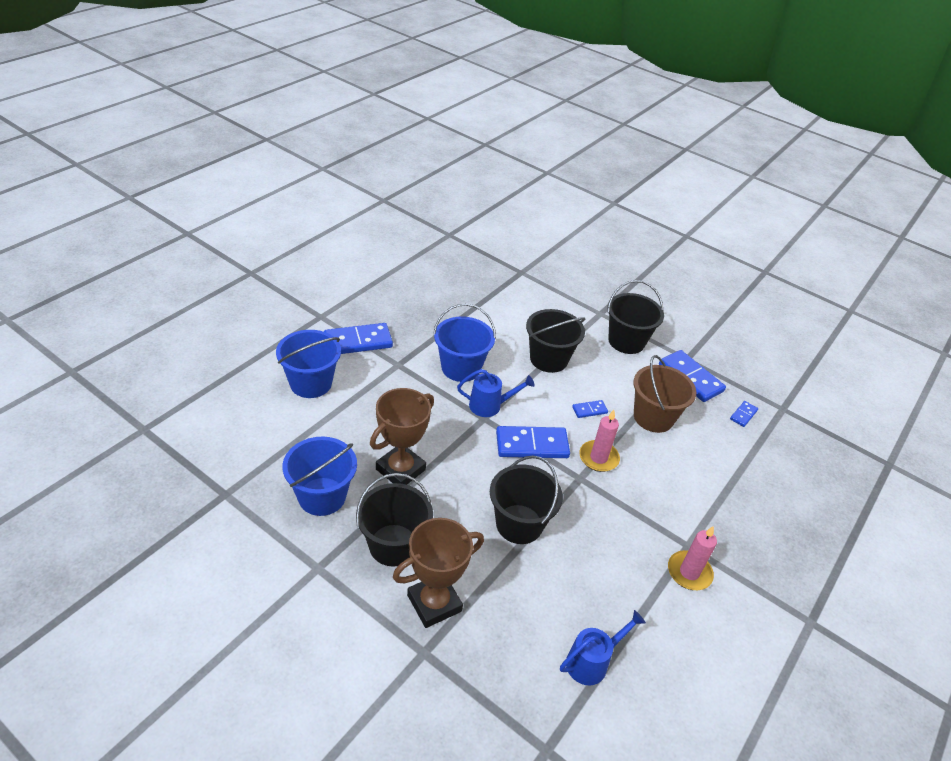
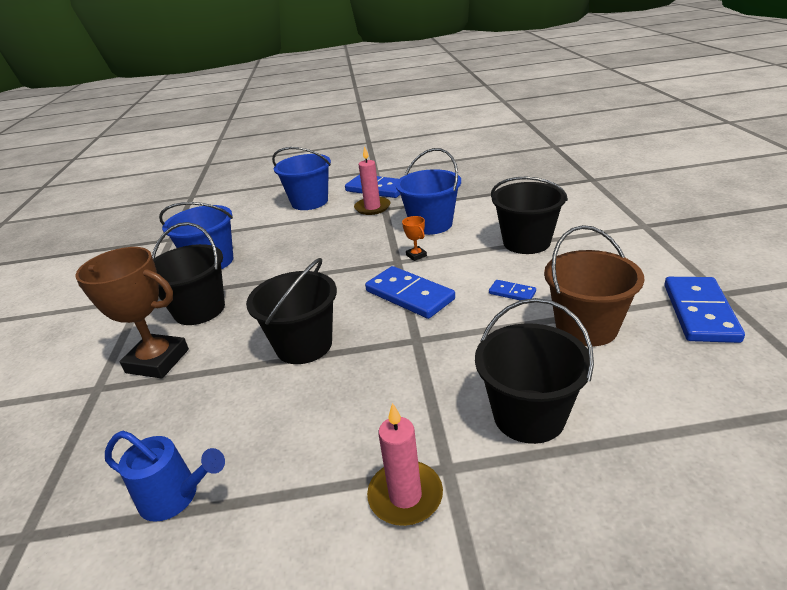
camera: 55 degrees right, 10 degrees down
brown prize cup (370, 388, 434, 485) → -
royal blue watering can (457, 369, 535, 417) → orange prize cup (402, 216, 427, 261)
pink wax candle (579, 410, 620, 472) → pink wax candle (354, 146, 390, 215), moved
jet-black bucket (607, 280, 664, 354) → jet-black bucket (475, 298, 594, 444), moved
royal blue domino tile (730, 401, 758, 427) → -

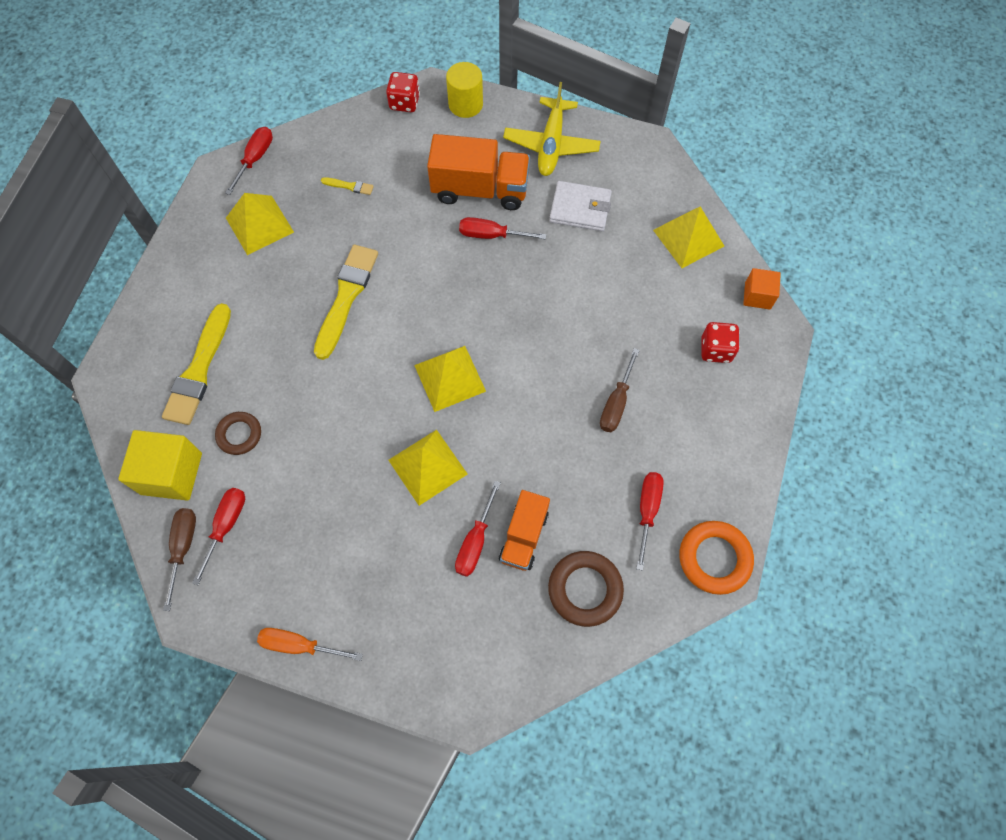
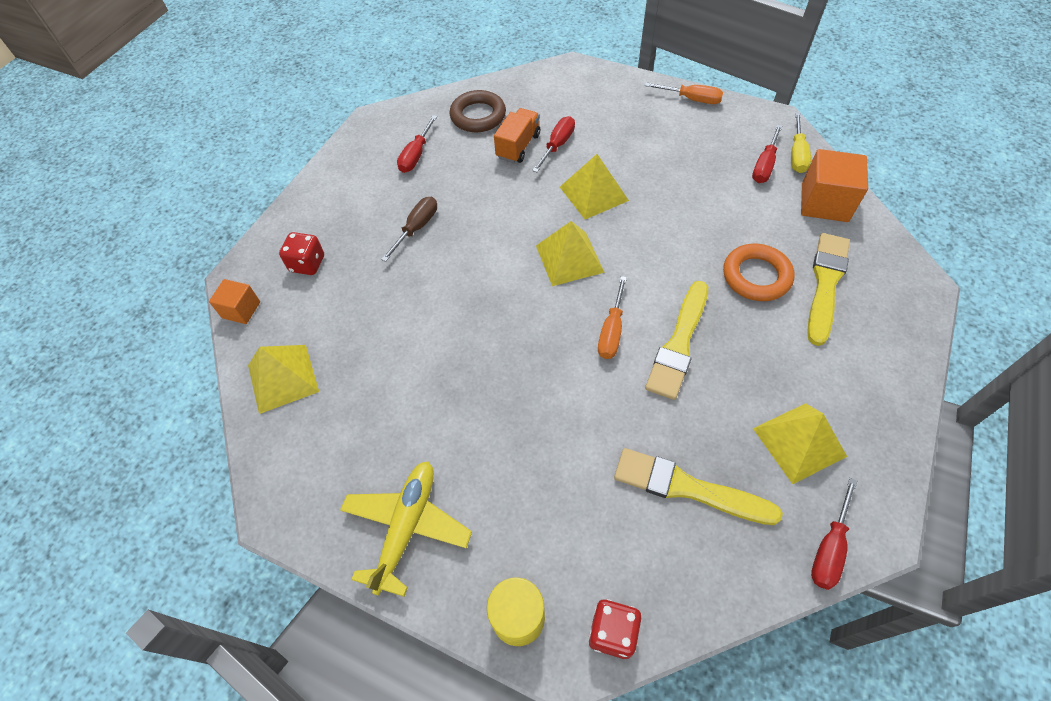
camera: 170 degrees left, 10 degrees down
bright yellow block (118, 430, 202, 501) → orange block (801, 149, 868, 222)
brown flat screwdriver (163, 508, 196, 611) → bright yellow flat screwdriver (791, 112, 811, 173)
brown ring (215, 412, 261, 455) → -
bright yellow paint brush (321, 177, 374, 195) → bright yellow paint brush (614, 448, 783, 525), x2.28
orange toy truck (427, 134, 530, 210) → -
scarlet flat screwdriver (459, 217, 547, 240) → -
pure white billfold (549, 181, 612, 231) → -
orange ring (679, 521, 754, 595) → orange ring (723, 244, 794, 301), moved
- → orange flat screwdriver (598, 276, 627, 359)

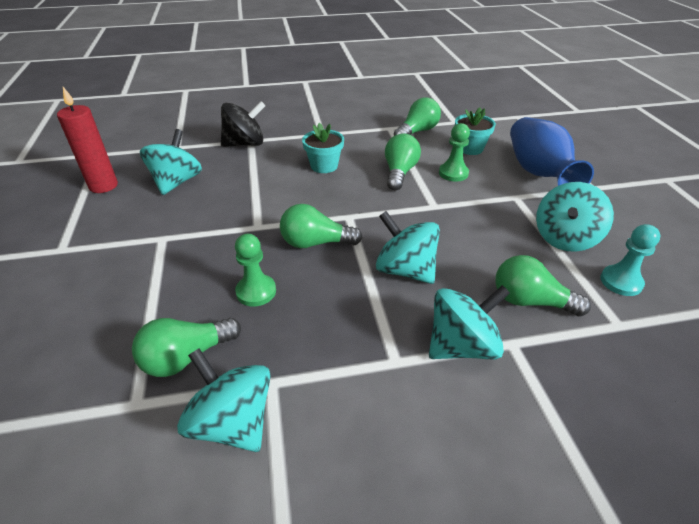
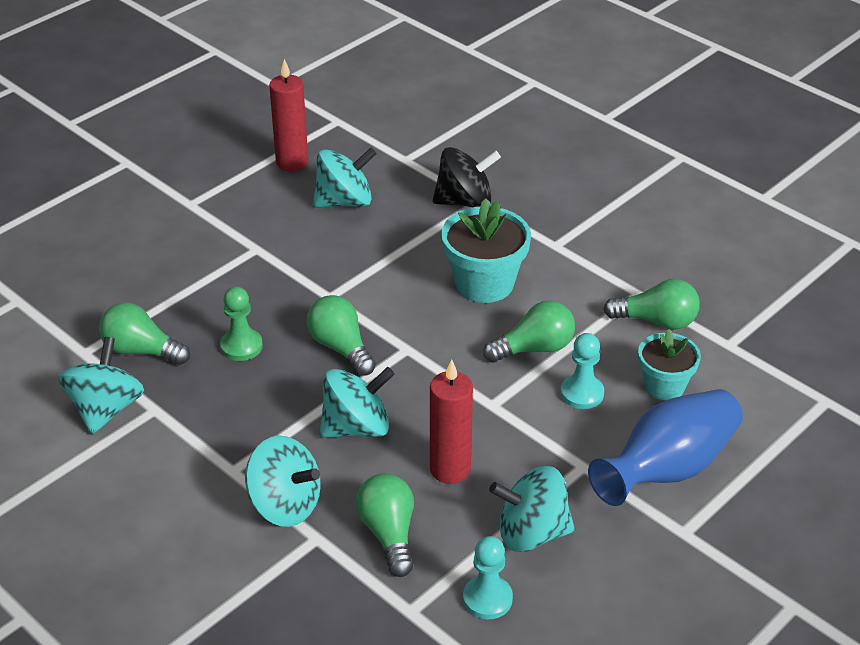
camera: 55 degrees right, 0 degrees up
jet-black spinning top (221, 101, 265, 147) → jet-black spinning top (432, 147, 501, 207), 45 degrees counterclockwise
turquoise potted plant (302, 123, 344, 173) → turquoise potted plant (441, 198, 531, 303), x1.55
turquoise spinning top (376, 211, 440, 284) → turquoise spinning top (320, 367, 395, 438), 60 degrees clockwise
green pawn (439, 123, 470, 182) → turquoise pawn (561, 333, 604, 409)
- → scarlet wax candle (430, 360, 473, 484)

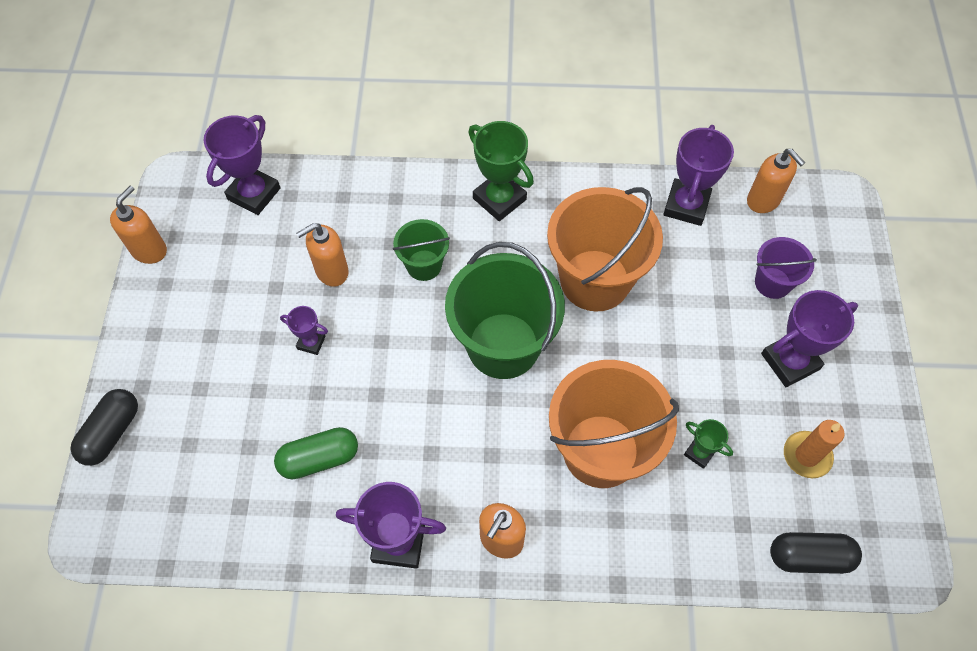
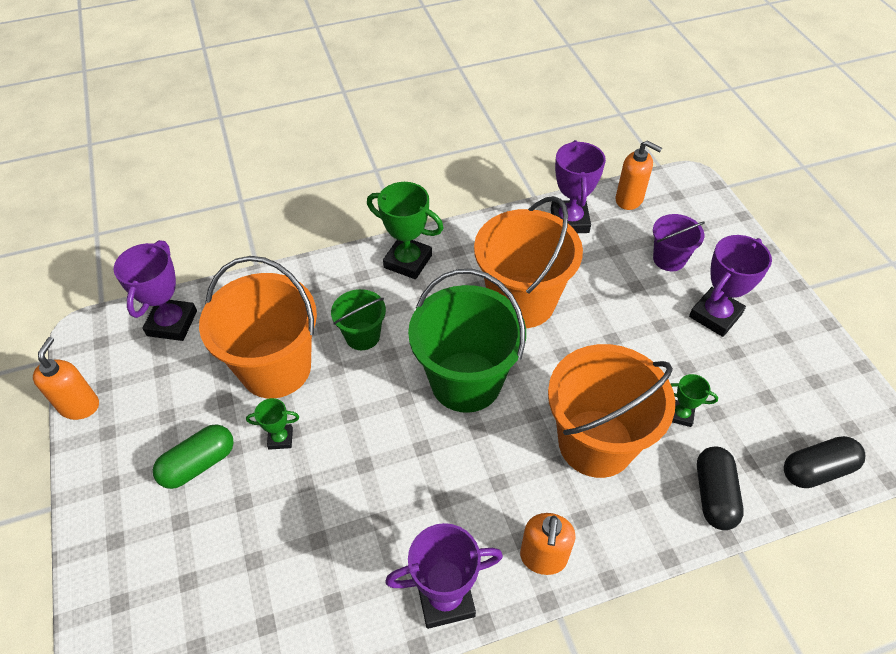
camera: 20 degrees left, 10 degrees down
jet-black pill shape (71, 389, 138, 466) → jet-black pill shape (697, 447, 744, 530), moved
green pill shape (274, 427, 358, 480) → green pill shape (153, 424, 234, 489), moved
purple prize cup (280, 306, 328, 355) → green prize cup (246, 398, 299, 450)
orange soap pump (296, 223, 348, 287) → orange bucket (199, 256, 317, 398)
orange wax candle (784, 420, 845, 478) → -

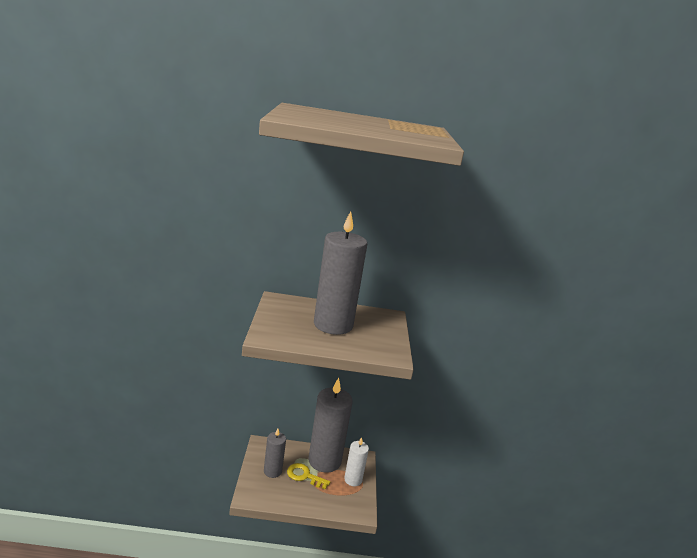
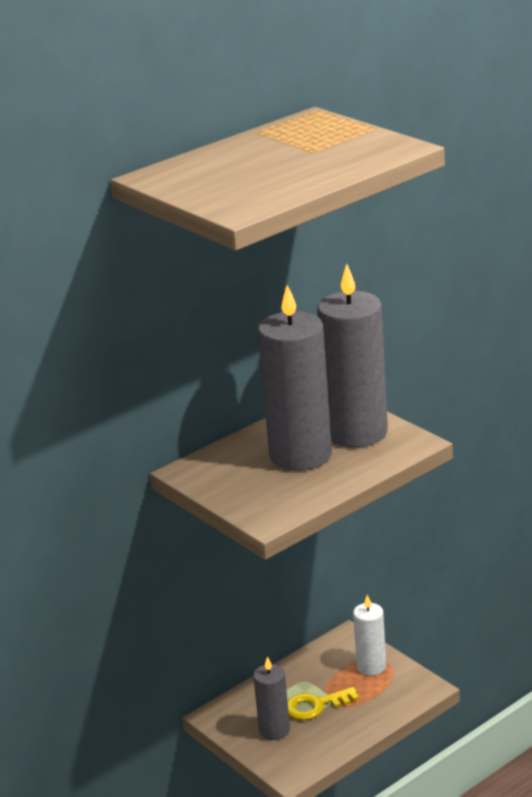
camera: 35 degrees left, 5 degrees up
gray wax candle (308, 378, 353, 473) → gray wax candle (317, 264, 388, 448), moved

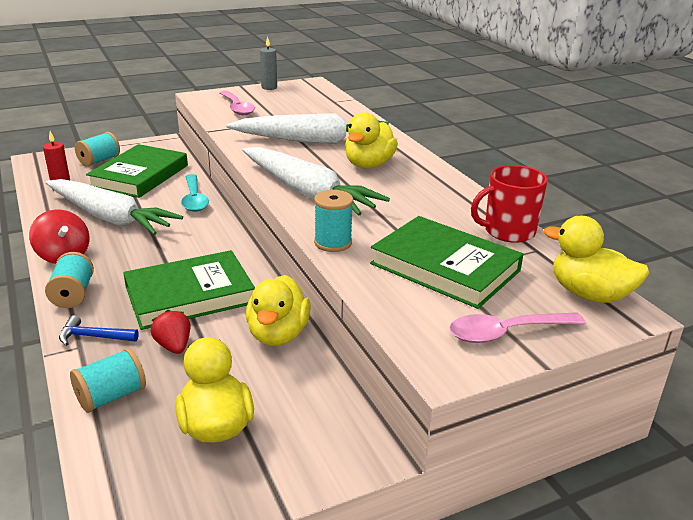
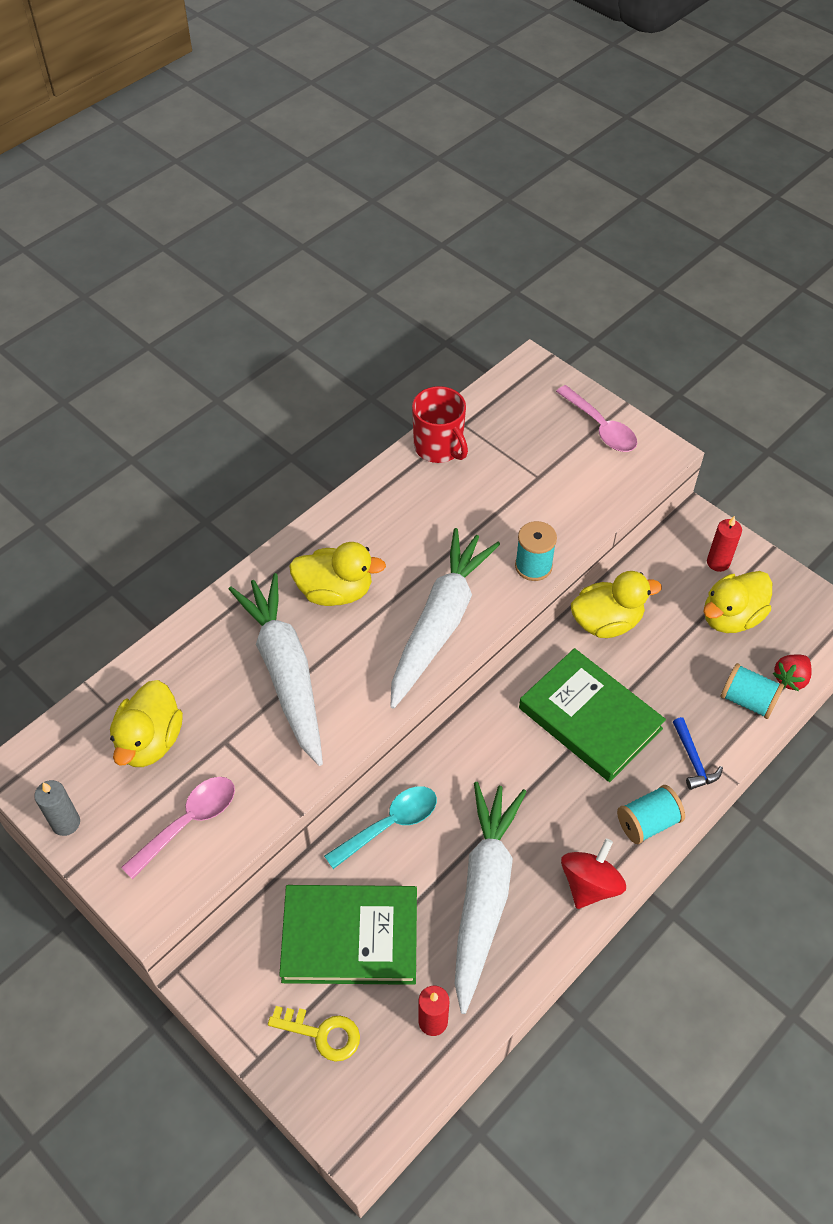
camera: 110 degrees left, 25 degrees up
turquoise spool (75, 132, 120, 167) → bright yellow door key (268, 1006, 360, 1062)
scarlet strawberry (151, 310, 191, 354) → scarlet strawberry (773, 654, 812, 691), moved
green hardcover (370, 216, 524, 309) → -
bright yellow toy duck (544, 216, 649, 303) → bright yellow toy duck (110, 680, 183, 767), moved
- → scarlet wax candle (707, 516, 742, 572)

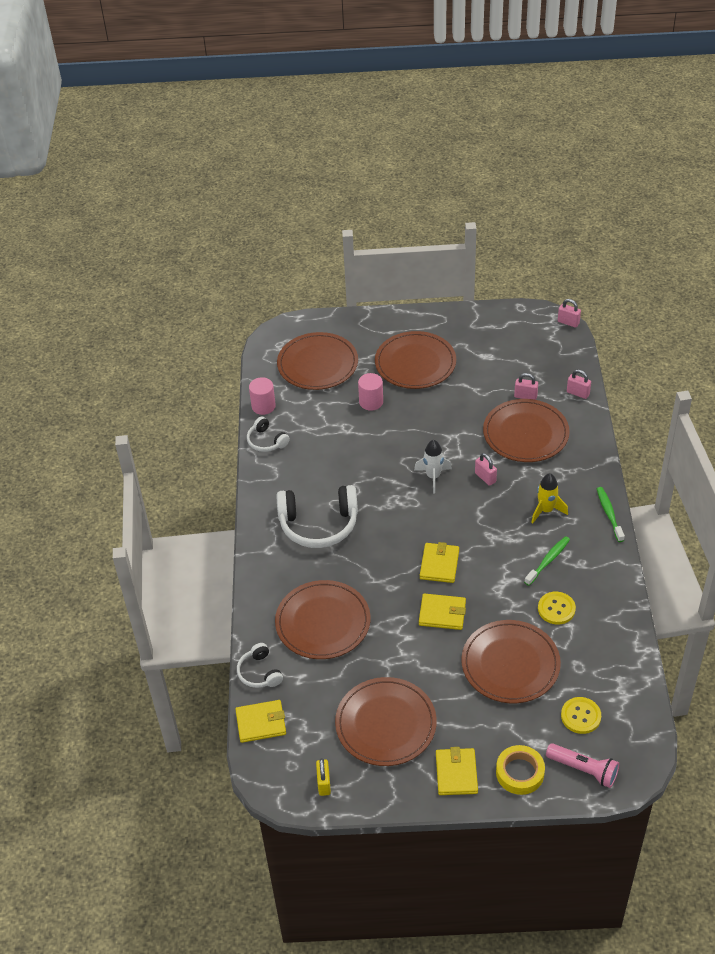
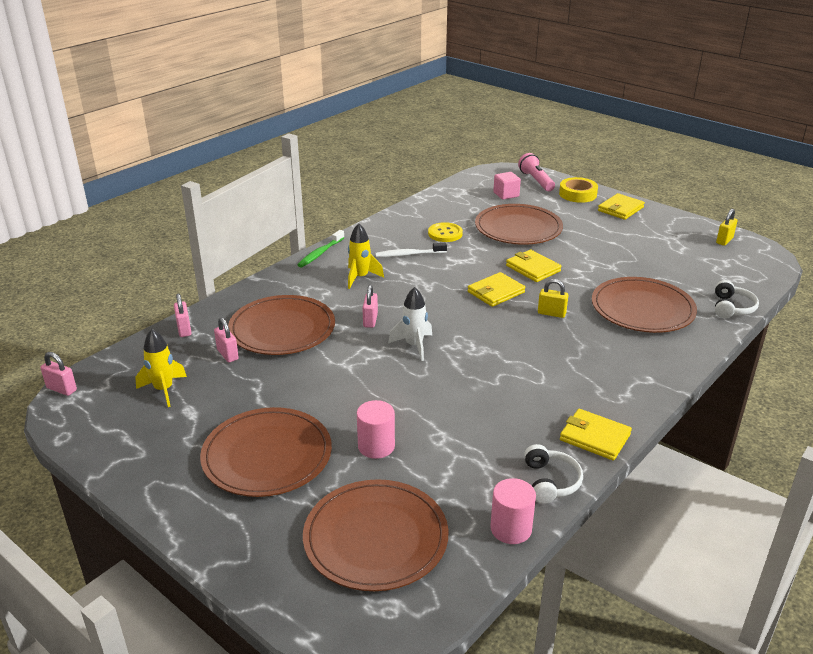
camera: 140 degrees left, 15 degrees down
bright yellow billfold (235, 700, 286, 743) → bright yellow billfold (560, 409, 632, 460), moved
pure white over-ear headphones (277, 485, 358, 548) → -
brown flat dish (335, 677, 437, 766) → -
green toothbrush (524, 536, 570, 586) → pure white toothbrush (375, 243, 447, 257)
pink lock (558, 299, 581, 328) → pink lock (41, 352, 77, 396), 45 degrees counterclockwise
bright yellow shirt button (561, 697, 601, 734) → pink block (493, 172, 521, 200)
- → bright yellow rocket (135, 329, 187, 407)
- → bright yellow lock (538, 279, 569, 318)

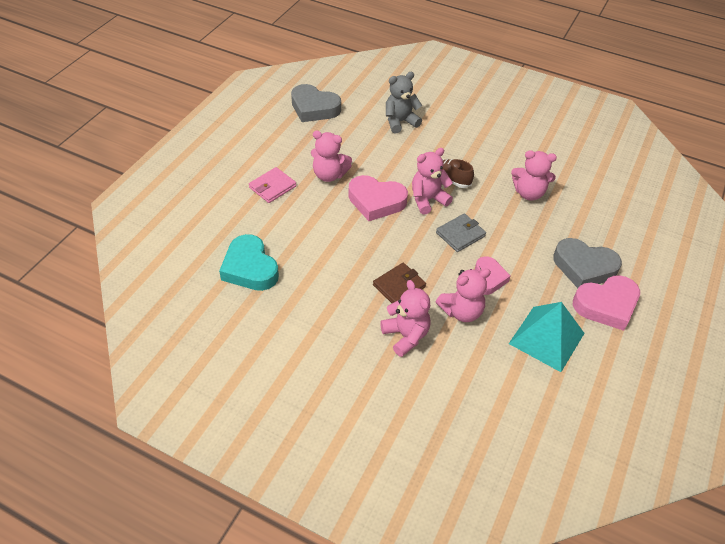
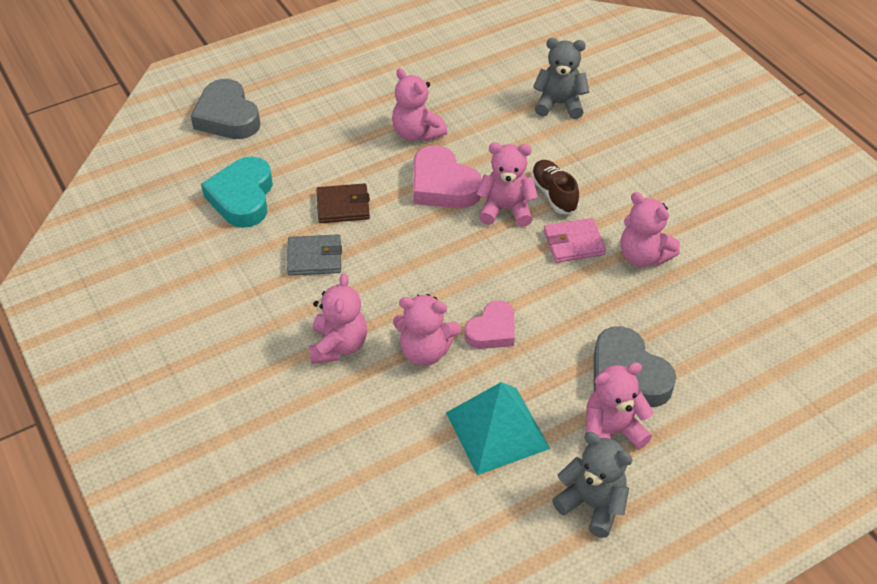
camera: 35 degrees right, 0 degrees up
pink billfold (249, 167, 296, 203) → pink billfold (543, 218, 606, 263), moved
gray heart shape (291, 84, 341, 122) → gray heart shape (191, 79, 261, 139), moved
brown billfold (373, 263, 426, 303) → brown billfold (316, 183, 370, 223), moved
gray billfold (436, 213, 486, 252) → gray billfold (287, 234, 342, 276), moved
pink heart shape (573, 275, 640, 331) → pink teddy (586, 362, 654, 449)
- → gray teddy (552, 432, 632, 538)

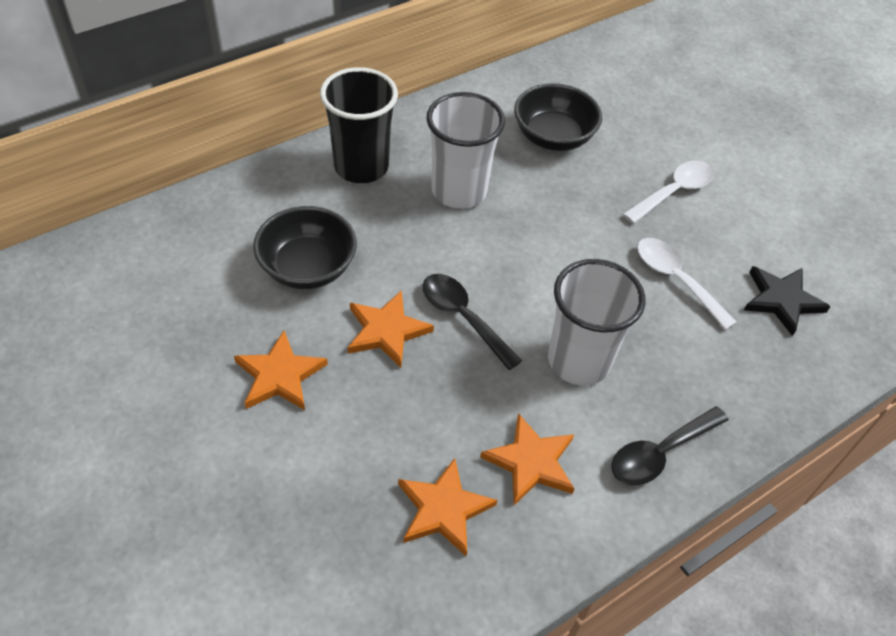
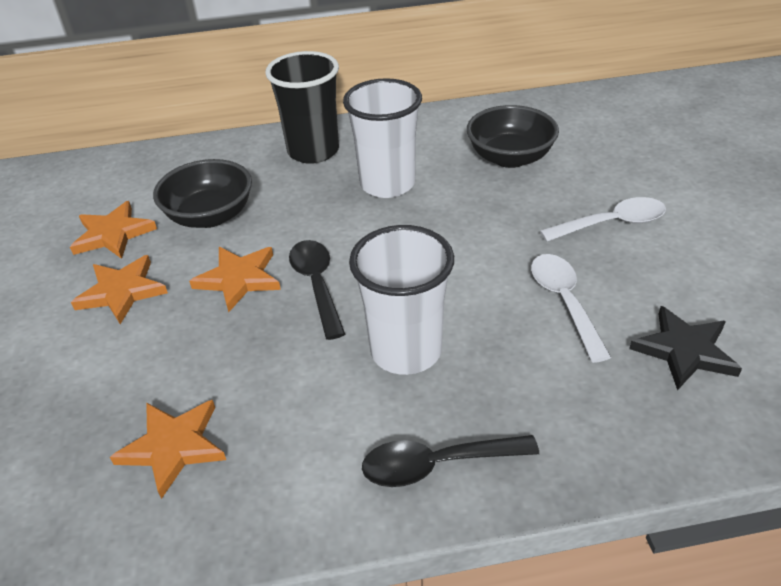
camera: 30 degrees right, 10 degrees down
orange star (480, 413, 575, 505) → orange star (70, 201, 157, 259), moved

